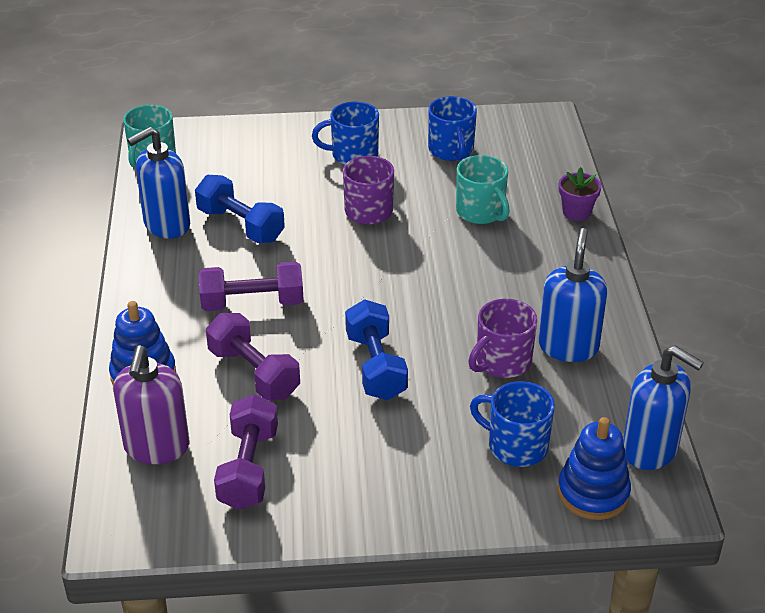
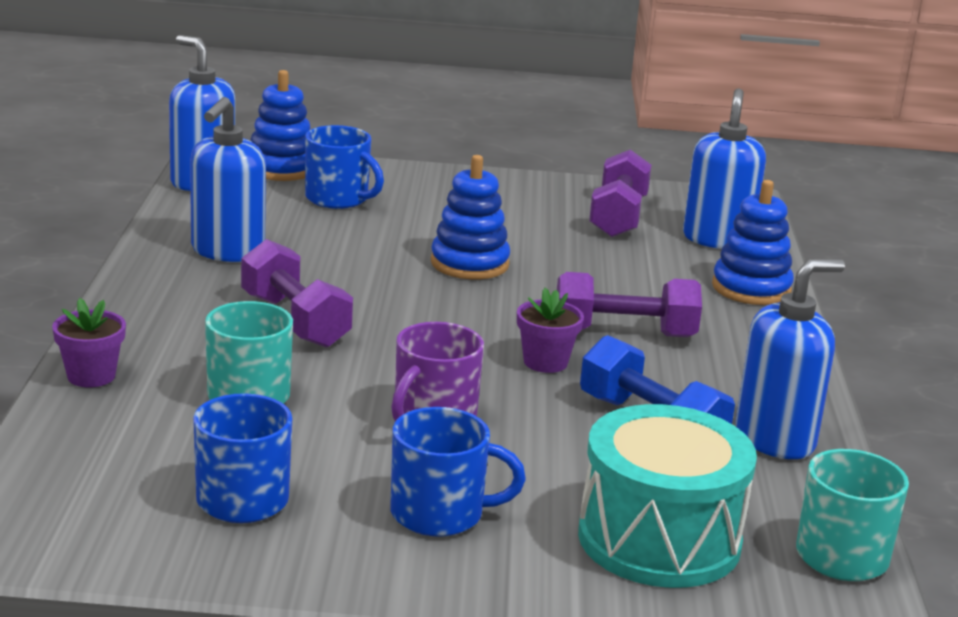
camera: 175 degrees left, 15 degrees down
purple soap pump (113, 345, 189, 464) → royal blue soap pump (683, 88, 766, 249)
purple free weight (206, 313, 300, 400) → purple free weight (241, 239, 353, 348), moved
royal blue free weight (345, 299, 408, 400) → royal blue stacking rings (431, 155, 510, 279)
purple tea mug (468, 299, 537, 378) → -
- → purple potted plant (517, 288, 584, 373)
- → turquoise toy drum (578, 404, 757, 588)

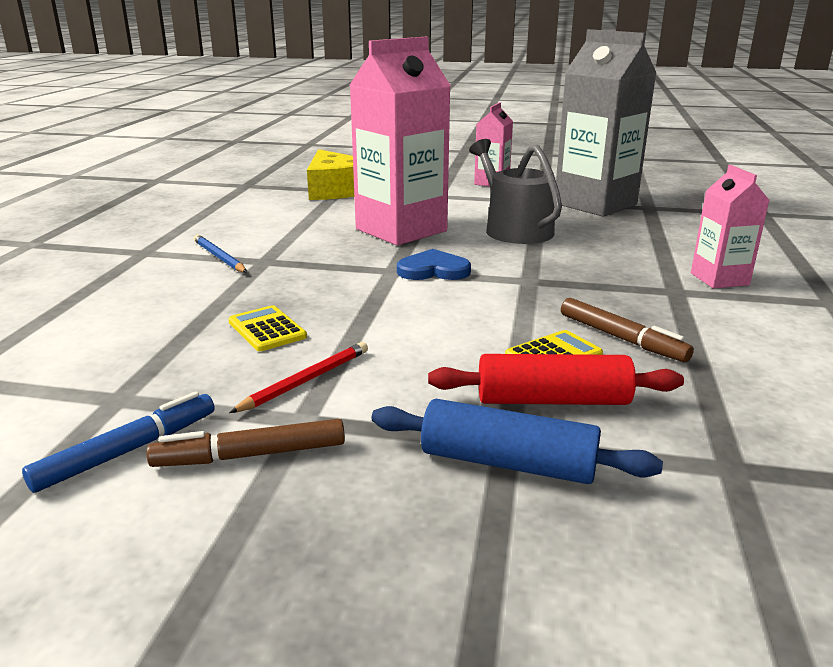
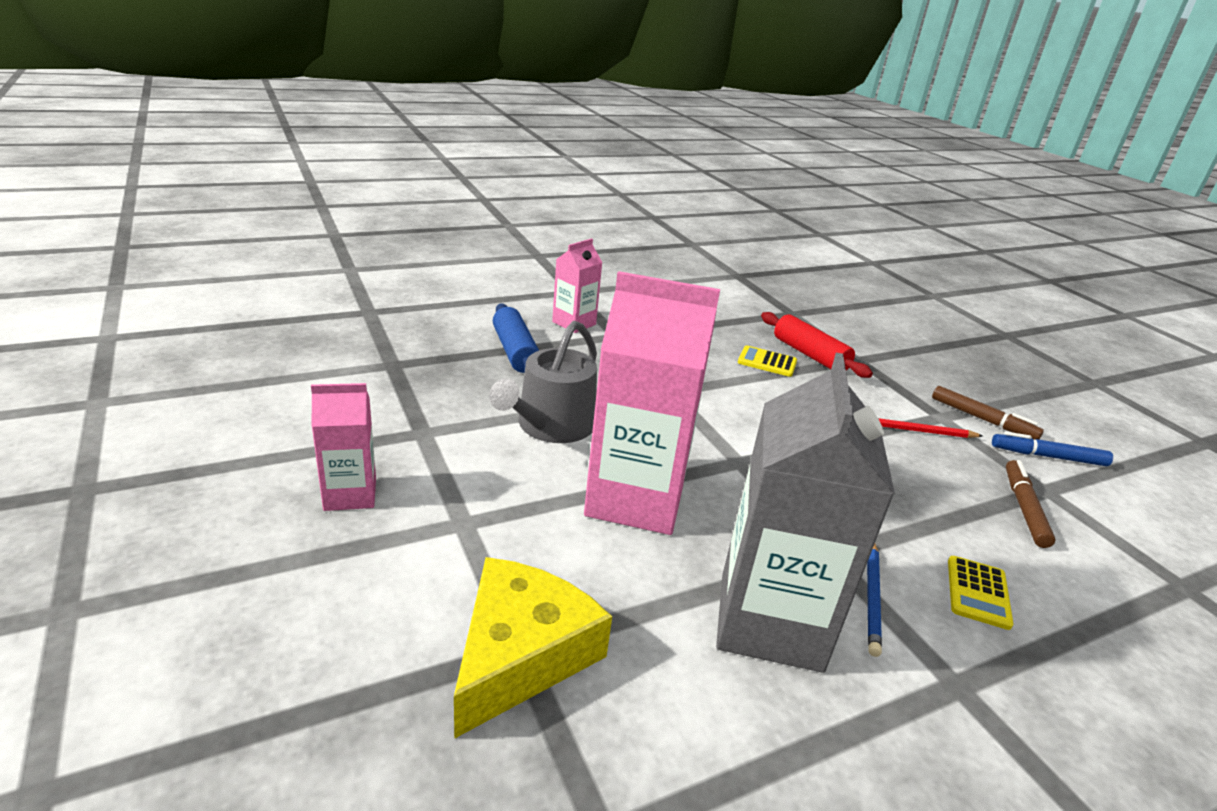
camera: 130 degrees left, 5 degrees up
bright yellow adding machine (228, 305, 307, 351) → bright yellow adding machine (948, 556, 1013, 630), moved
royal blue dough roller (372, 399, 663, 484) → royal blue dough roller (493, 303, 539, 373), moved
royal blue heart shape (397, 249, 471, 280) → -
gray juice carton (556, 29, 657, 217) → gray juice carton (716, 353, 895, 673), moved
brown marker (561, 298, 694, 362) → brown marker (1006, 460, 1056, 548), moved

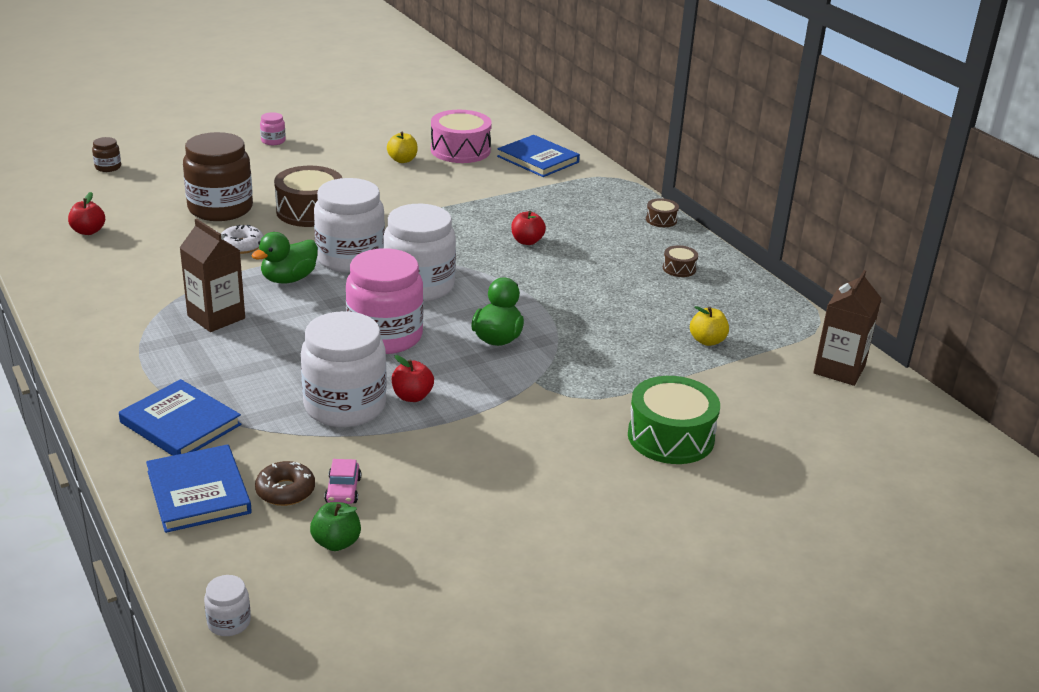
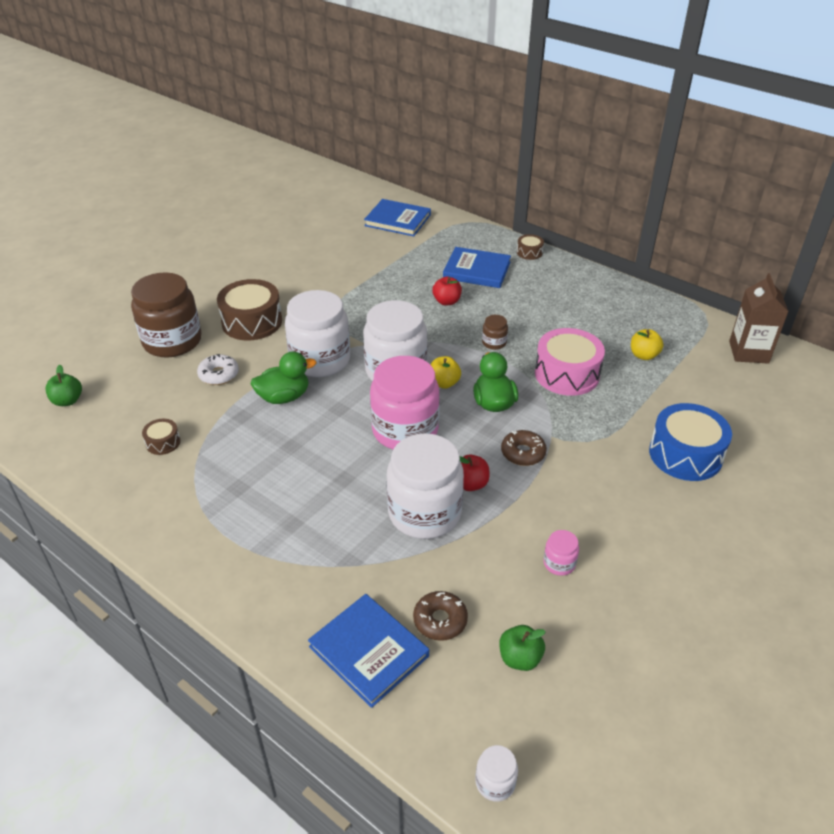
camera: 20 degrees left, 10 degrees up
scarlet toy apple (68, 192, 105, 235) → green toy apple (45, 365, 82, 406)
brown jam jar (92, 137, 121, 172) → brown jam jar (482, 315, 508, 350), moved
royal blue hardcover (119, 379, 242, 456) → royal blue hardcover (443, 247, 511, 288), moved
brown juice carton (179, 219, 245, 332) → -
green toy duck (251, 232, 318, 284) → green toy duck (251, 351, 317, 404), 135 degrees counterclockwise
pink jam jar (260, 112, 286, 145) → pink jam jar (543, 530, 579, 576), moved
pink car (324, 459, 361, 504) → -
bright yellow toy apple (387, 132, 418, 163) → bright yellow toy apple (430, 356, 461, 389), moved
pink toy drum (431, 110, 492, 163) → pink toy drum (535, 328, 605, 396), moved
green toy drum (628, 376, 720, 464) → royal blue toy drum (649, 403, 732, 481)
brown toy drum (663, 245, 698, 277) → brown toy drum (142, 419, 180, 455), moved
- → brown glazed donut (501, 430, 547, 466)

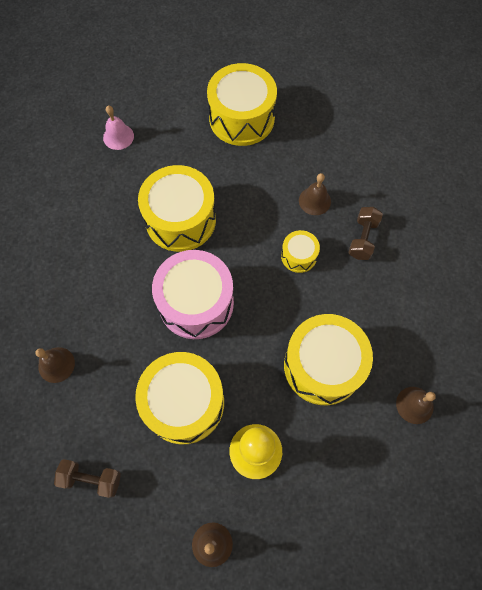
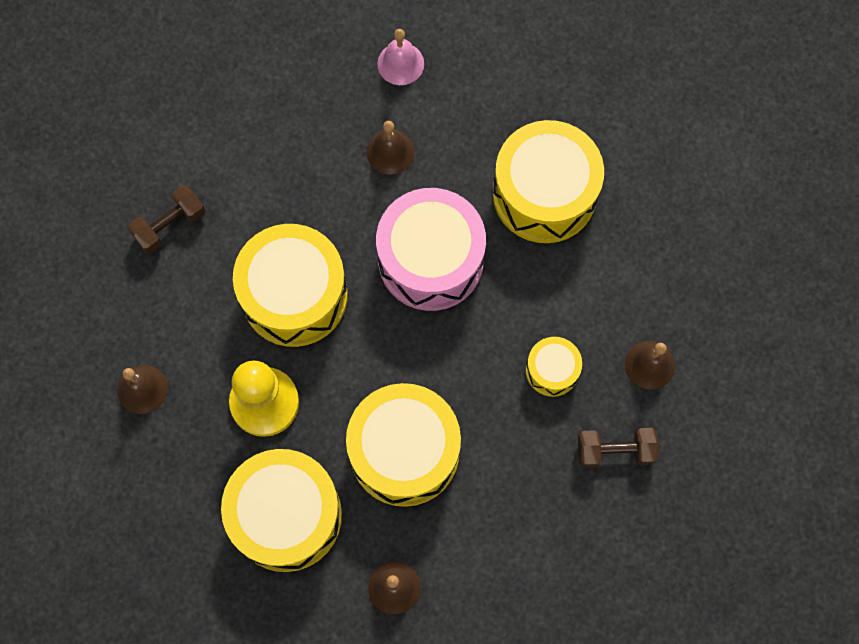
camera: 70 degrees right, 5 degrees up
brown bell (35, 347, 75, 383) → brown bell (367, 121, 414, 175), moved
brown free weight (54, 459, 121, 498) → brown free weight (128, 185, 205, 254), 60 degrees clockwise
pink bell (103, 106, 134, 150) → pink bell (377, 29, 424, 85), moved
bright yellow toy drum (207, 63, 277, 146) → bright yellow toy drum (221, 449, 342, 572), moved

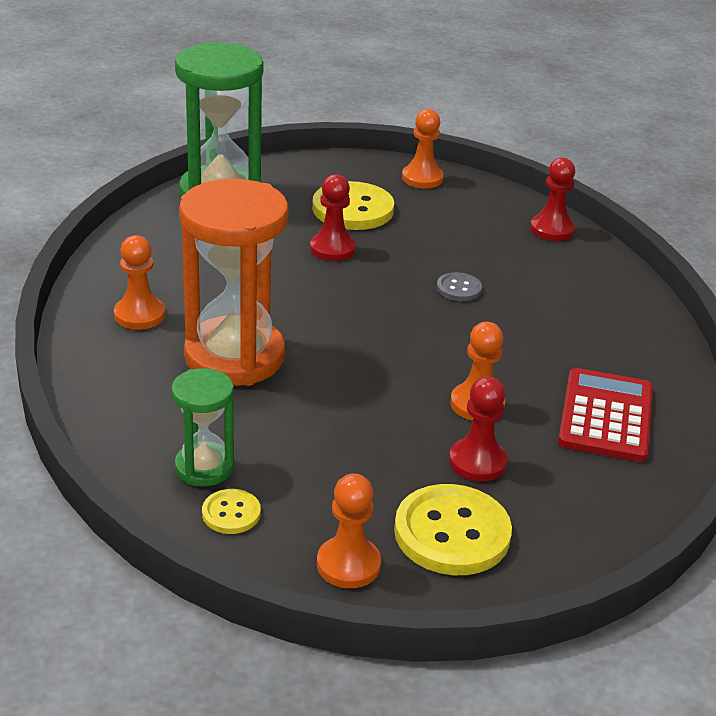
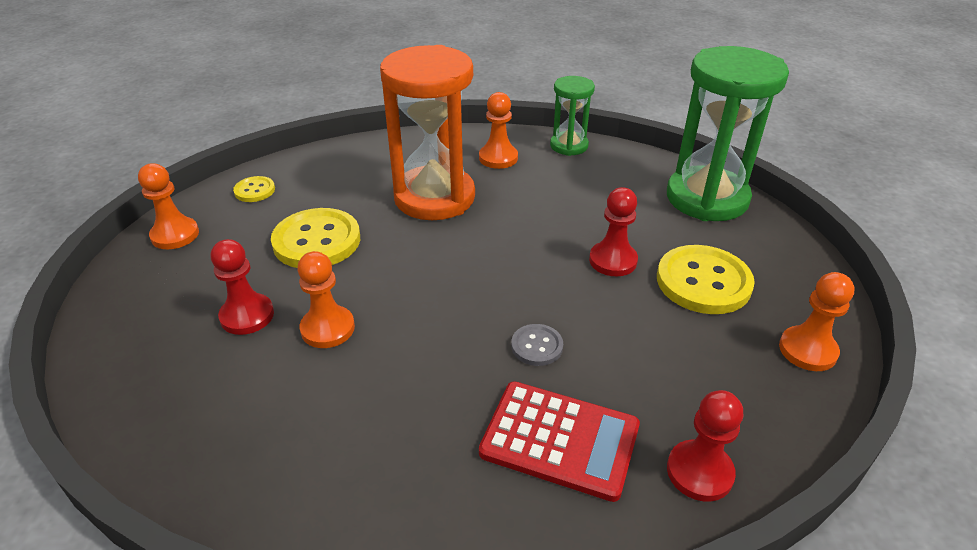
camera: 100 degrees right, 5 degrees up
green sand timer (172, 368, 234, 486) → green sand timer (550, 76, 595, 156), moved
bright yellow shirt button (394, 484, 512, 575) → bright yellow shirt button (271, 208, 360, 268), moved
scarlet adding machine (558, 368, 653, 462) → scarlet adding machine (479, 381, 640, 502), moved

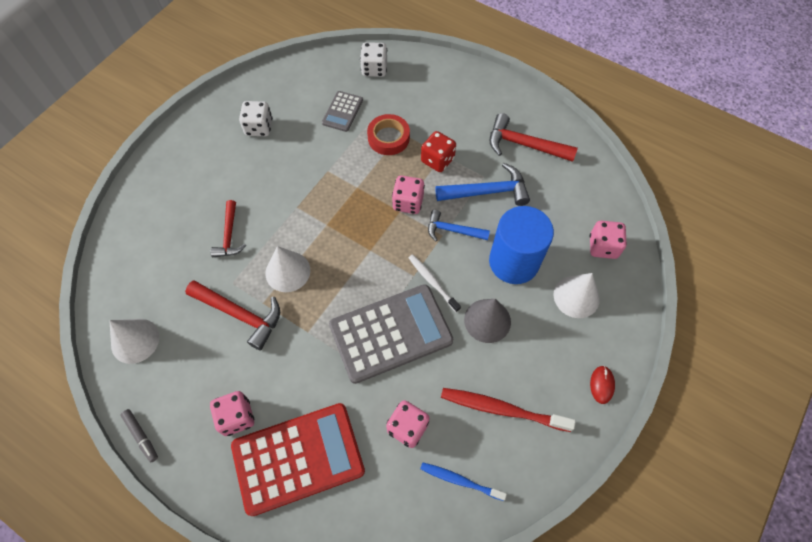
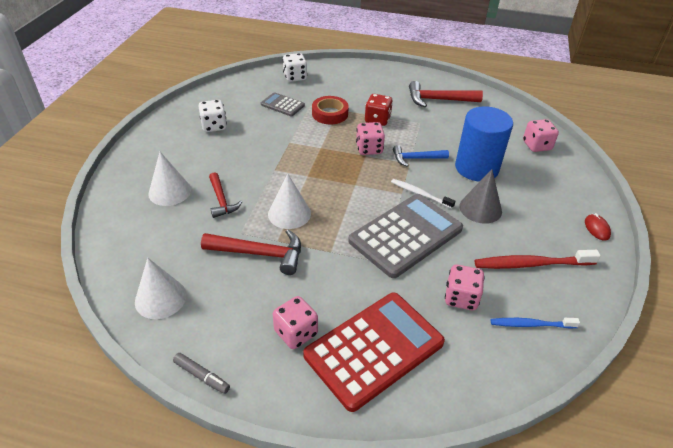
camera: 20 degrees left, 20 degrees down
gray adding machine (322, 91, 363, 132) → gray adding machine (261, 92, 305, 116), 120 degrees clockwise
royal blue claw hammer (435, 163, 530, 206) → -
pure white cone (553, 273, 600, 318) → pure white cone (148, 152, 191, 206), moved

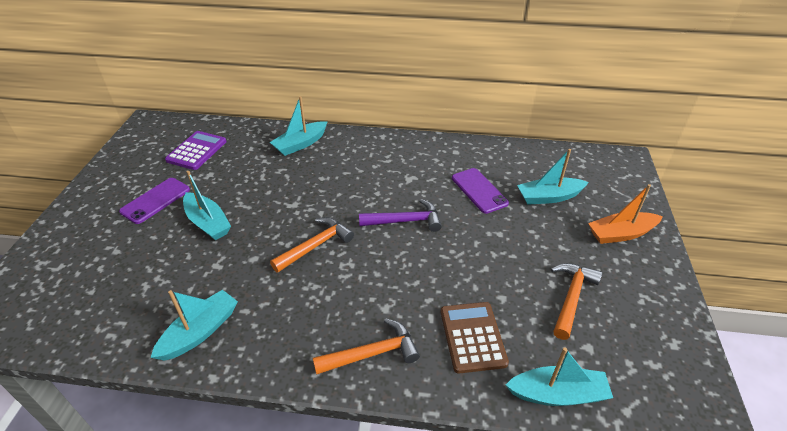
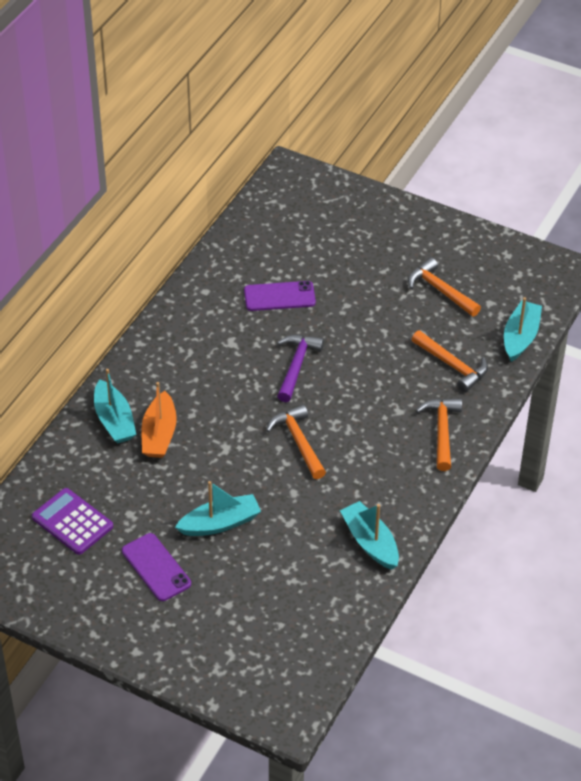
camera: 70 degrees left, 5 degrees up
brown adding machine (441, 302, 509, 373) → orange claw hammer (411, 330, 488, 392)
turquoise toy boat (517, 149, 589, 205) → -
orange toy boat (588, 184, 663, 244) → orange toy boat (142, 382, 177, 458), moved

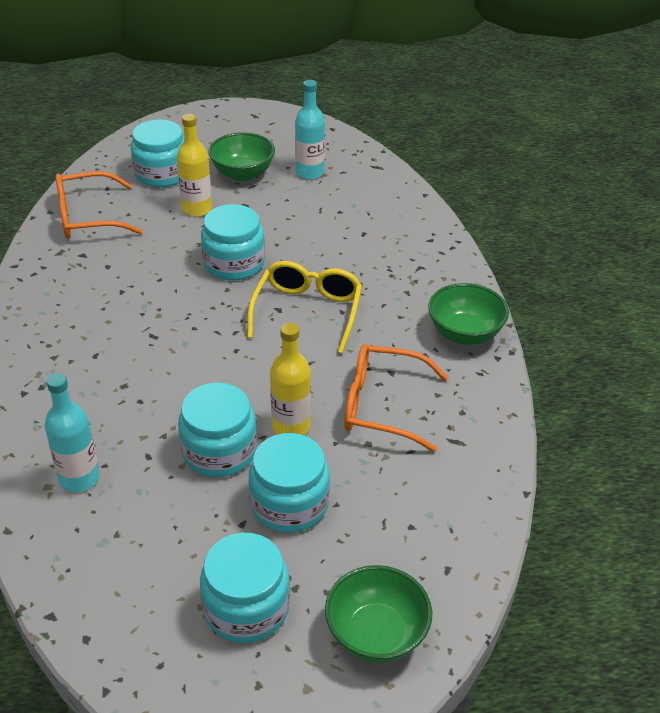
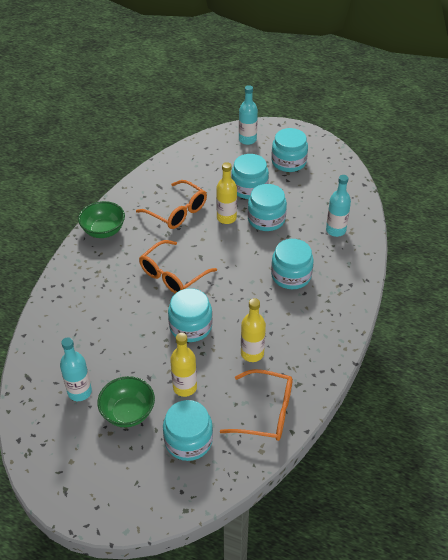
camera: 150 degrees left, 5 degrees up
bright yellow glasses (247, 261, 362, 354) → orange glasses (139, 240, 217, 293)
green bowl (325, 565, 432, 663) → turquoise flask (239, 85, 258, 145)
- → bright yellow flask (241, 298, 266, 362)
- → turquoise jam jar (271, 239, 314, 289)

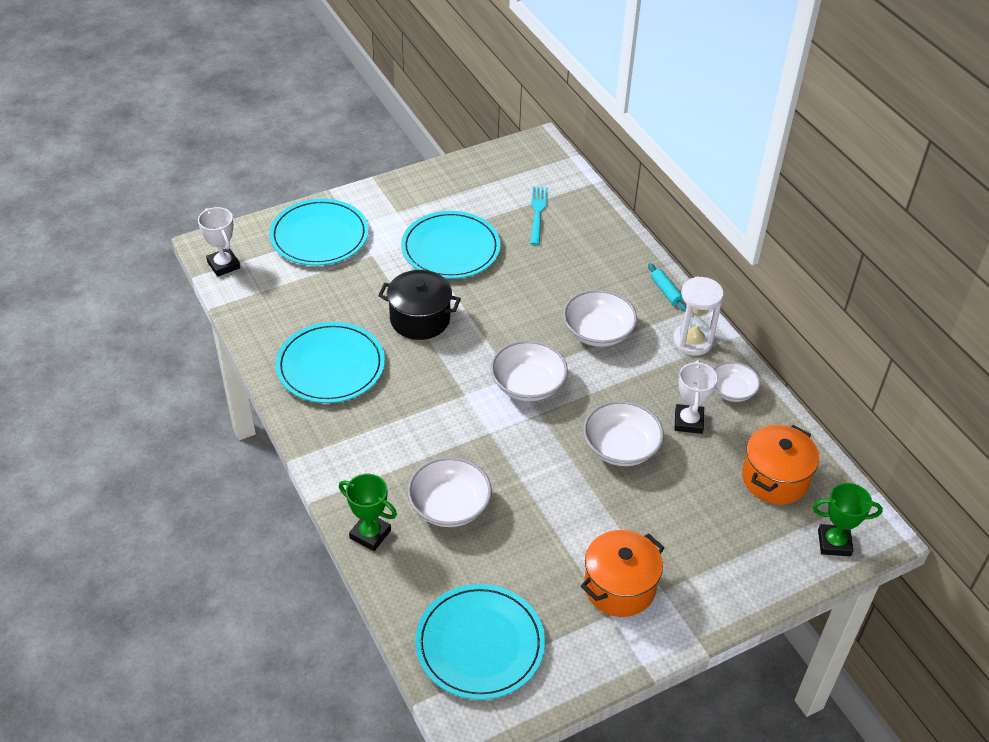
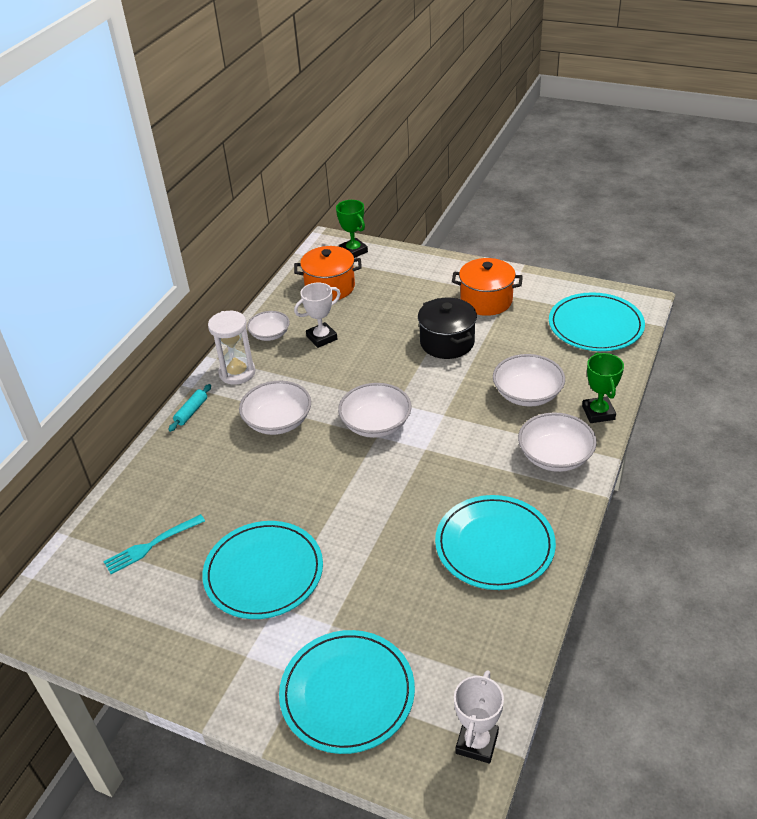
camera: 125 degrees left, 5 degrees down
jet-black cooking pot (378, 270, 461, 340) → jet-black cooking pot (418, 298, 477, 359), moved
pure white bowl (583, 401, 664, 466) → pure white bowl (518, 412, 597, 472), moved

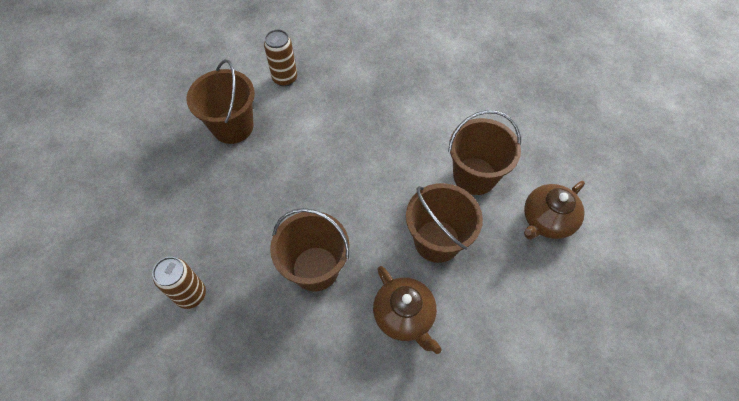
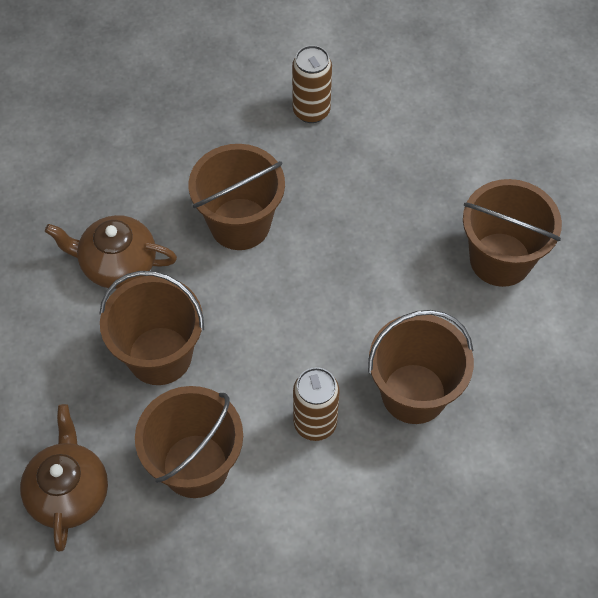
camera: 130 degrees right, 0 degrees up
brown can (264, 29, 297, 87) → brown can (293, 367, 340, 441), moved
- → brown bucket (368, 310, 474, 424)

